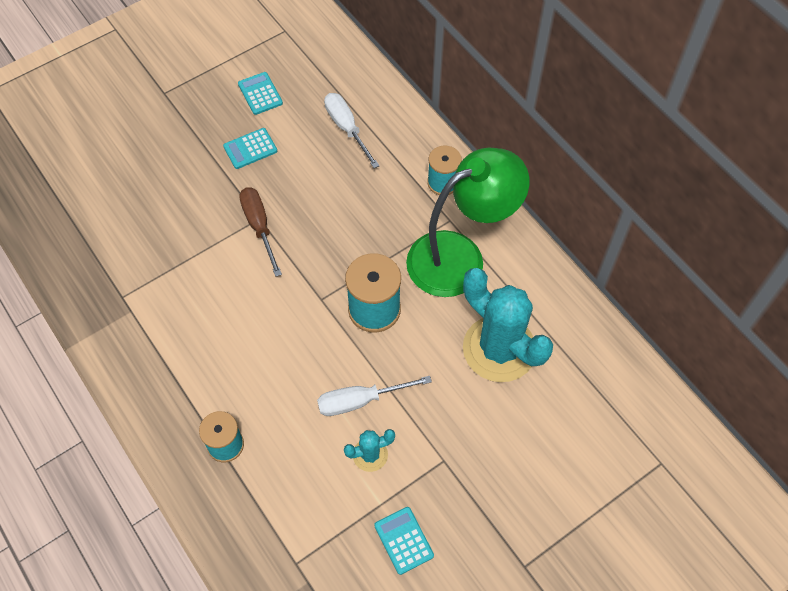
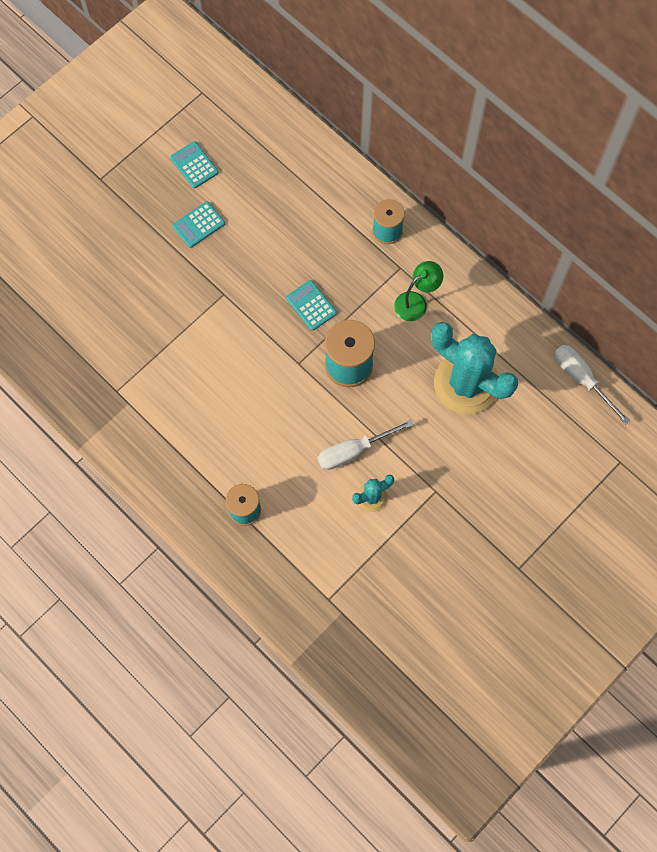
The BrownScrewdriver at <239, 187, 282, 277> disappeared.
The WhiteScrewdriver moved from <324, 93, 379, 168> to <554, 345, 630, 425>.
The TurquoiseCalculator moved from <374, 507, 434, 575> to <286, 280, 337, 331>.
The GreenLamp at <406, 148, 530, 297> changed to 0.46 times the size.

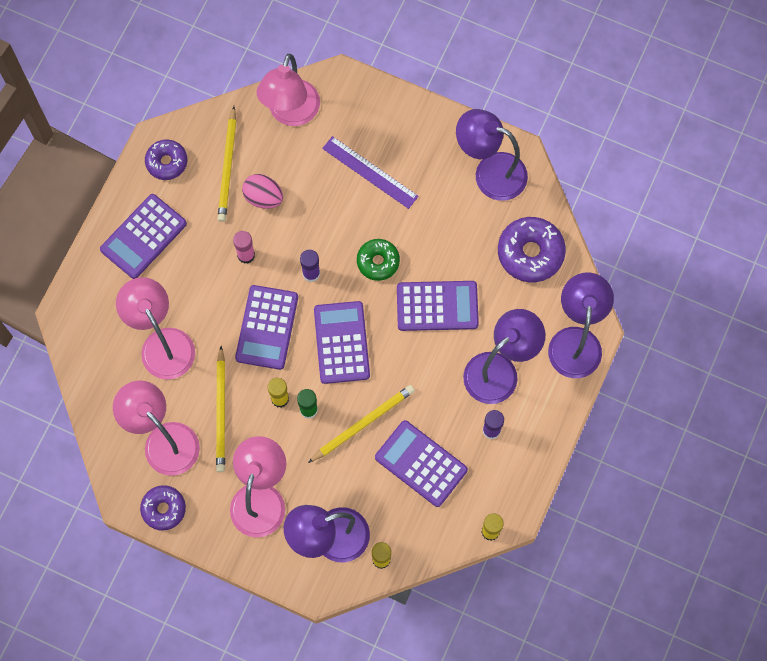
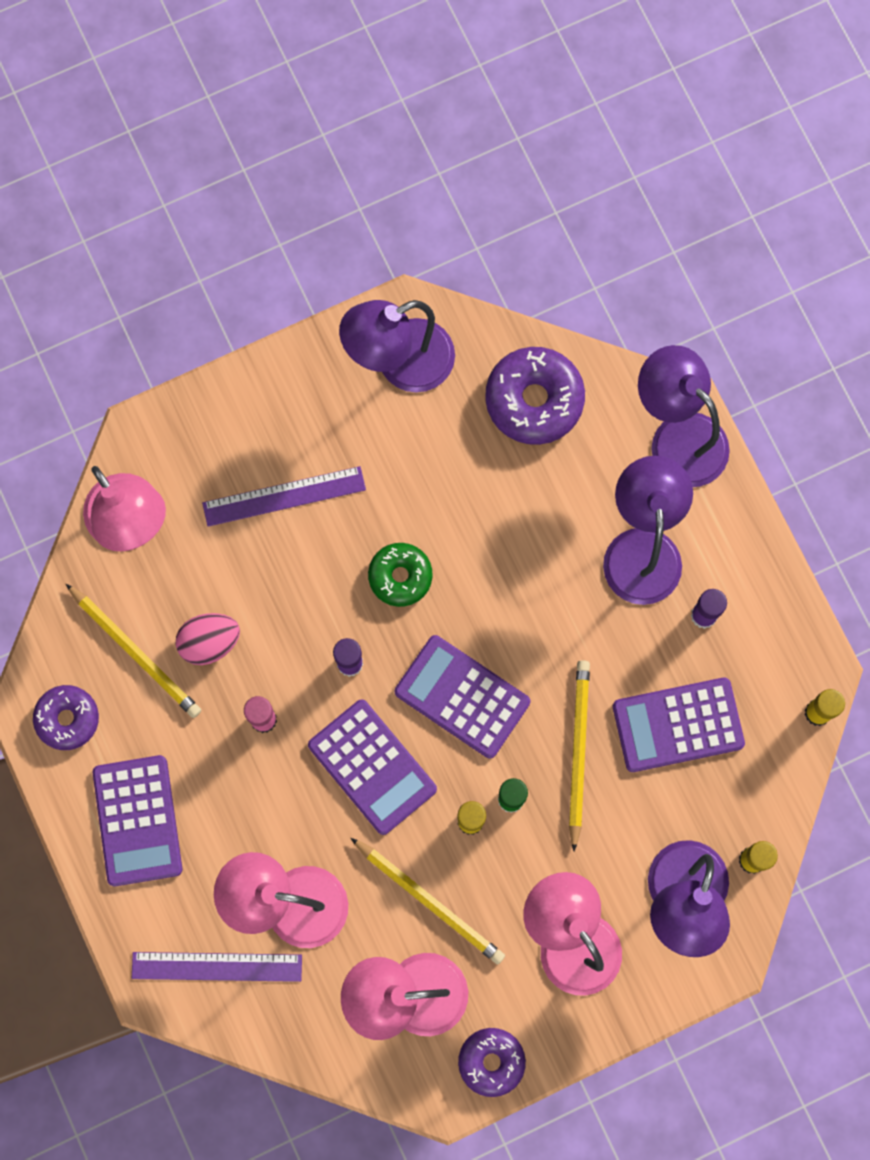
The PurpleCalculator at <397, 281, 479, 331> disappeared.
The PurpleRuler at <132, 952, 302, 982> appeared.

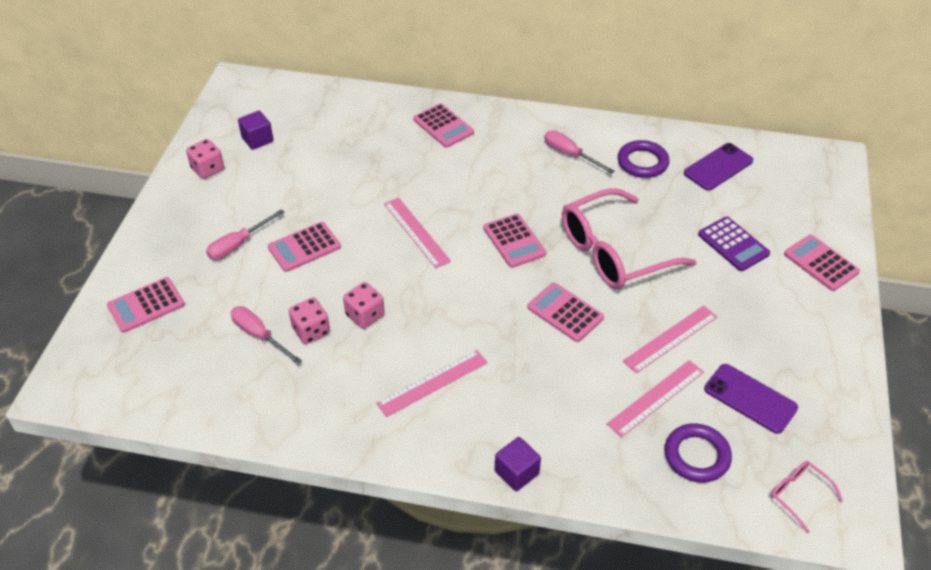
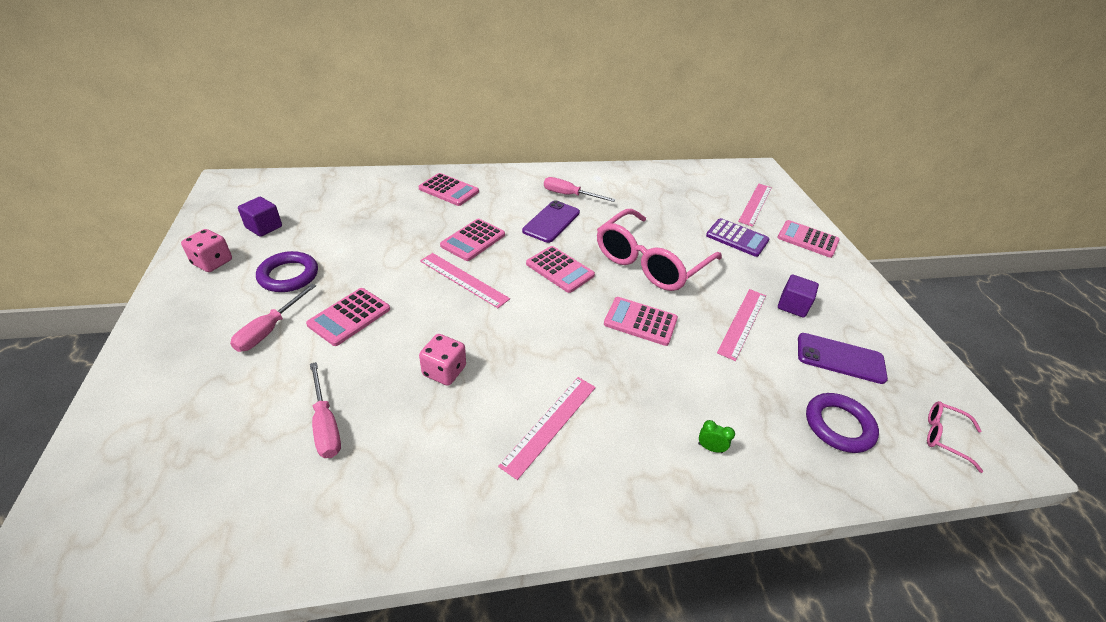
The PinkCalculator moved from <107, 277, 185, 333> to <440, 219, 505, 261>.
The PinkScrewdriver at <231, 306, 302, 364> turned 135 degrees counterclockwise.
The PinkDice at <289, 297, 330, 344> disappeared.
The PurpleCube moved from <495, 437, 541, 491> to <778, 274, 819, 318>.
The PinkRuler moved from <607, 360, 704, 437> to <738, 183, 772, 227>.
The PurpleRing moved from <618, 140, 669, 178> to <256, 251, 318, 292>.
The PurplePhone moved from <684, 143, 753, 191> to <522, 200, 580, 243>.
The GreenClock at <698, 420, 735, 453> appeared.

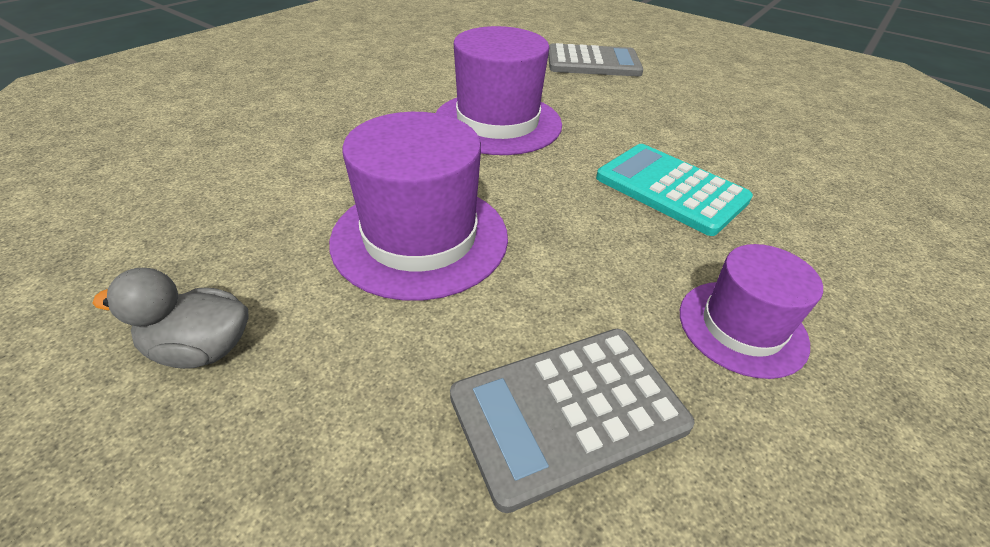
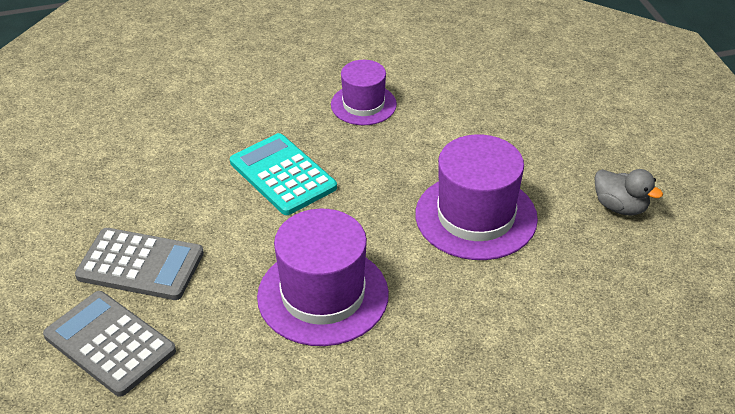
The GreyCalculator moved from <450, 329, 695, 513> to <75, 228, 204, 300>.
The TurquoiseCalculator at <596, 144, 753, 236> turned 150 degrees clockwise.

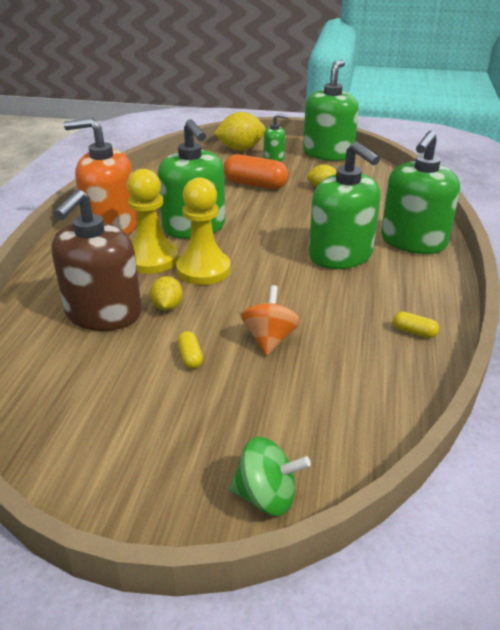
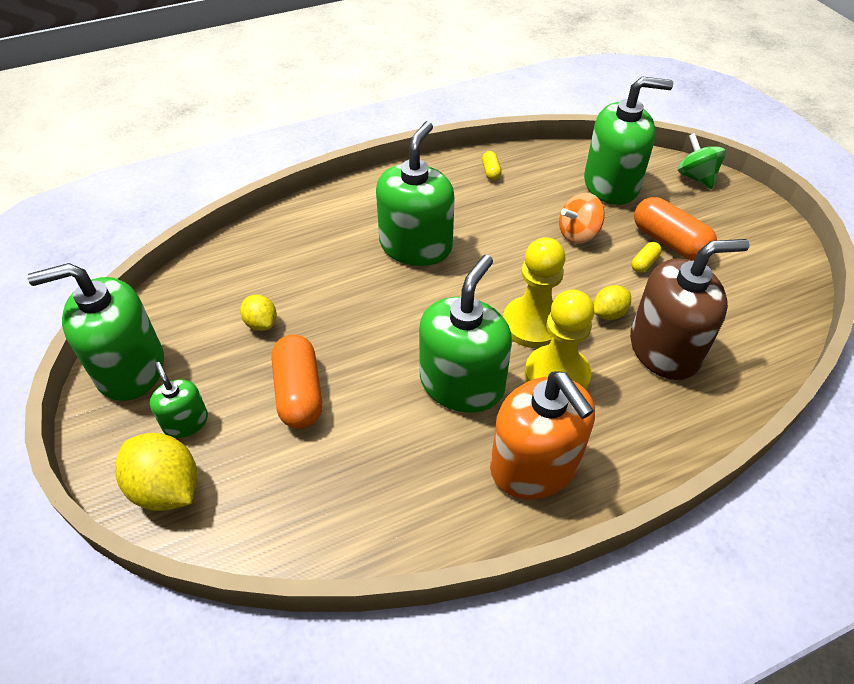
The GreenSoapDispenser moved from <381, 130, 460, 254> to <584, 76, 673, 205>.
The OrangeCapsule at <634, 197, 717, 261> appeared.

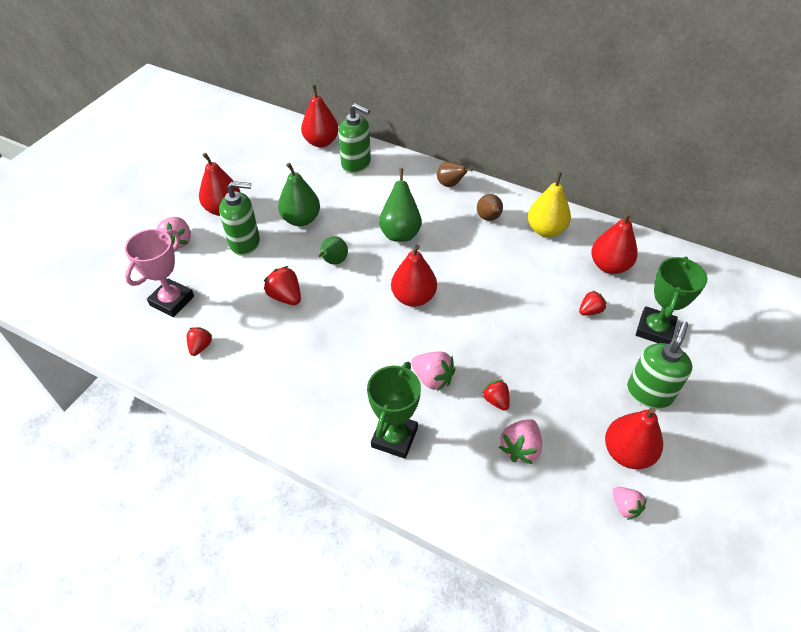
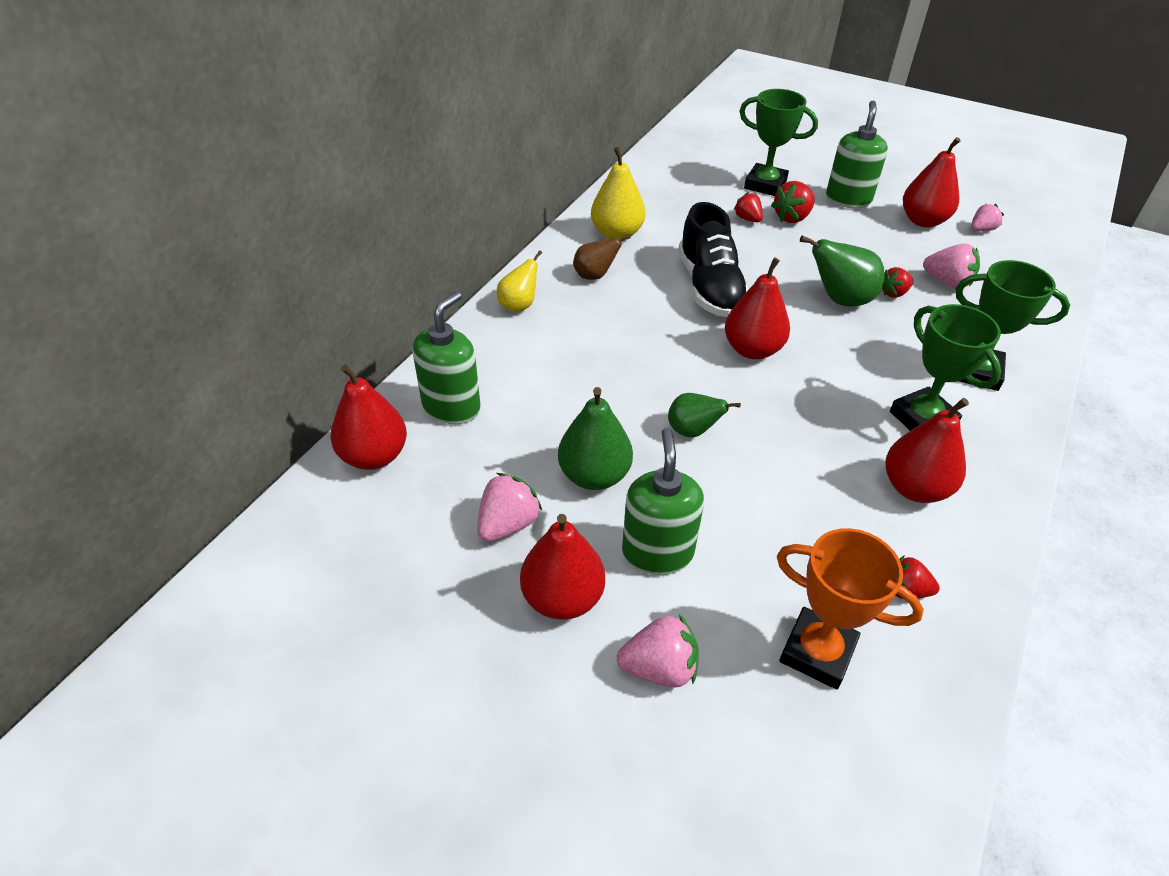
The PinkTrophy at <125, 229, 194, 317> became the OrangeTrophy at <777, 528, 924, 689>.
The RedStrawberry moved from <264, 266, 301, 305> to <771, 181, 815, 223>.
The GreenPear moved from <379, 168, 422, 242> to <800, 236, 885, 306>.
The PinkStrawberry moved from <411, 352, 456, 391> to <477, 473, 542, 542>.
The BrownPear at <437, 161, 473, 187> became the YellowPear at <497, 250, 542, 312>.
The RedPear moved from <591, 212, 638, 274> to <885, 398, 969, 503>.
The GreenSoapDispenser at <627, 321, 693, 409> turned 75 degrees clockwise.
The BlackShoe at <678, 202, 749, 317> appeared.
The GreenTrophy at <890, 304, 1001, 431> appeared.

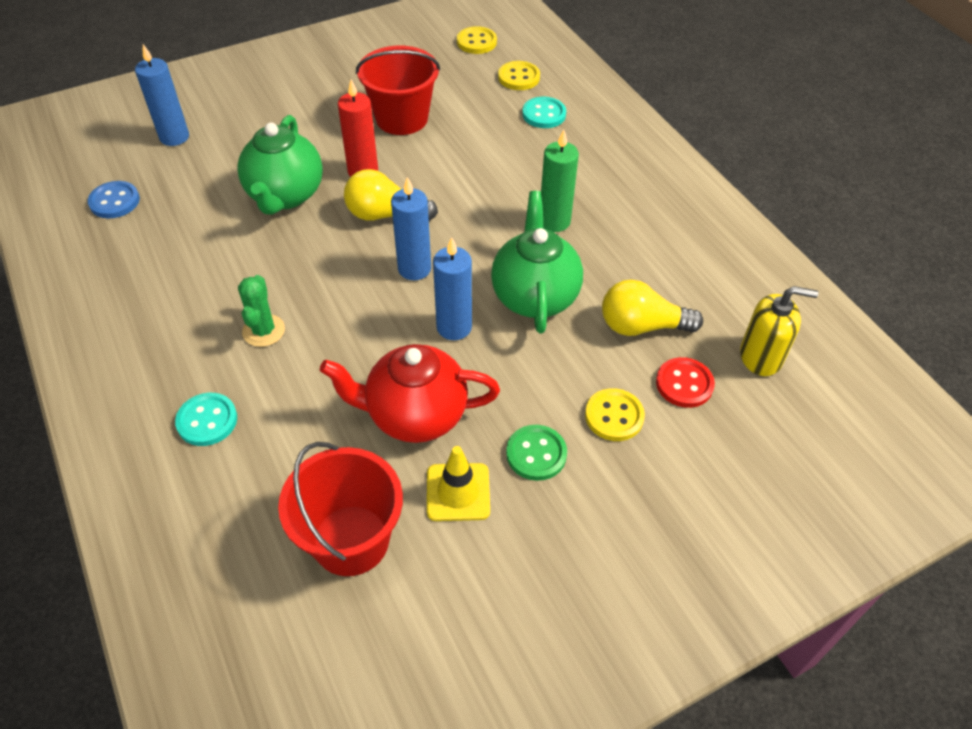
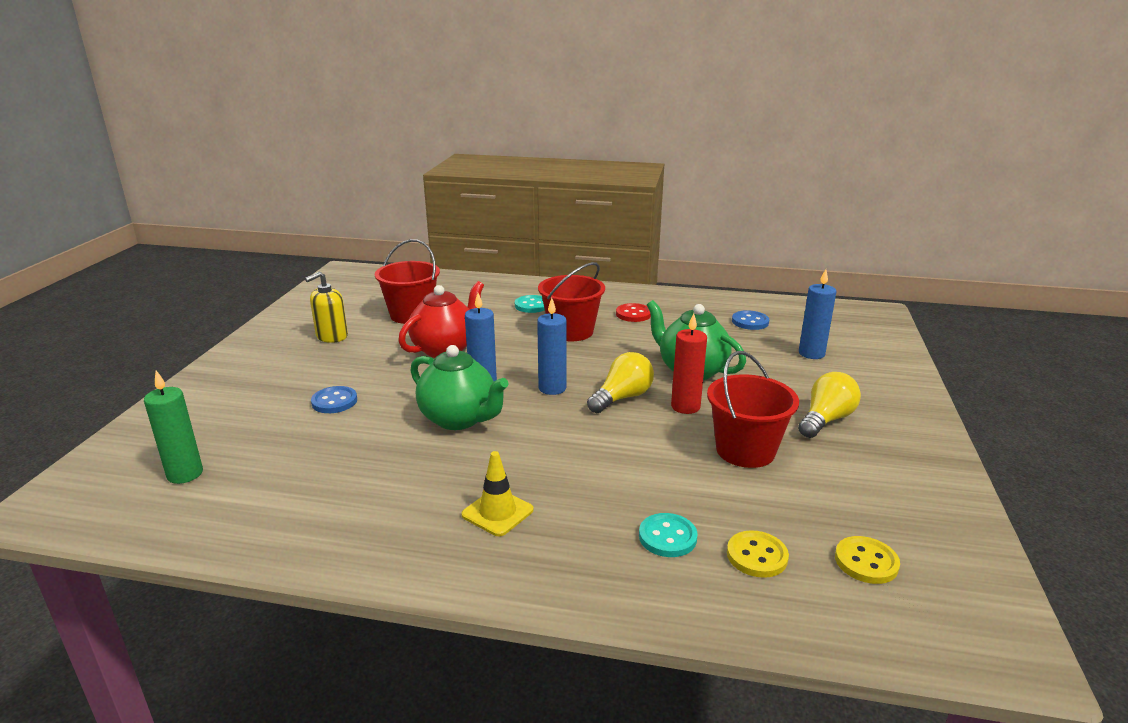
The GreenCactus at <238, 275, 285, 347> was replaced by the RedBucket at <538, 262, 605, 341>.
The YellowTrafficCone moved from <427, 446, 490, 521> to <462, 451, 534, 536>.
The GreenButton at <506, 425, 567, 481> disappeared.
The GreenCandle moved from <541, 129, 579, 232> to <144, 370, 203, 484>.
The YellowButton at <585, 388, 645, 441> became the BlueButton at <311, 386, 357, 413>.
The YellowLightBulb moved from <602, 280, 703, 336> to <798, 372, 861, 438>.
The RedButton moved from <656, 357, 715, 408> to <616, 303, 651, 322>.
The YellowSoapDispenser moved from <740, 286, 818, 376> to <305, 271, 348, 343>.

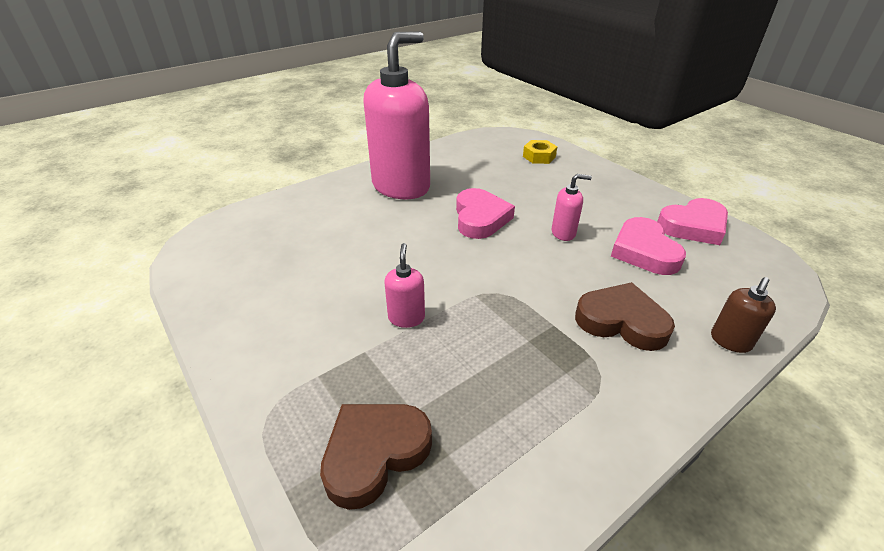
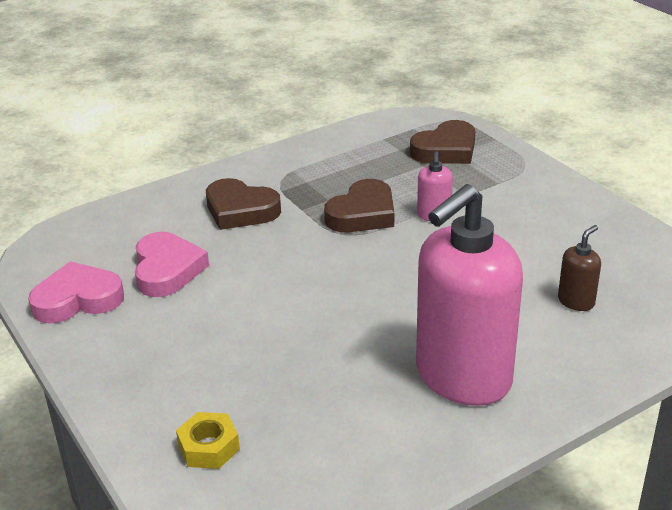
The PinkHeart at <456, 188, 515, 239> disappeared.
The PinkSoapDispenser at <552, 174, 592, 241> disappeared.
The BrownSoapDispenser moved from <711, 277, 776, 353> to <558, 225, 601, 311>.
The BrownHeart at <324, 179, 394, 232> appeared.

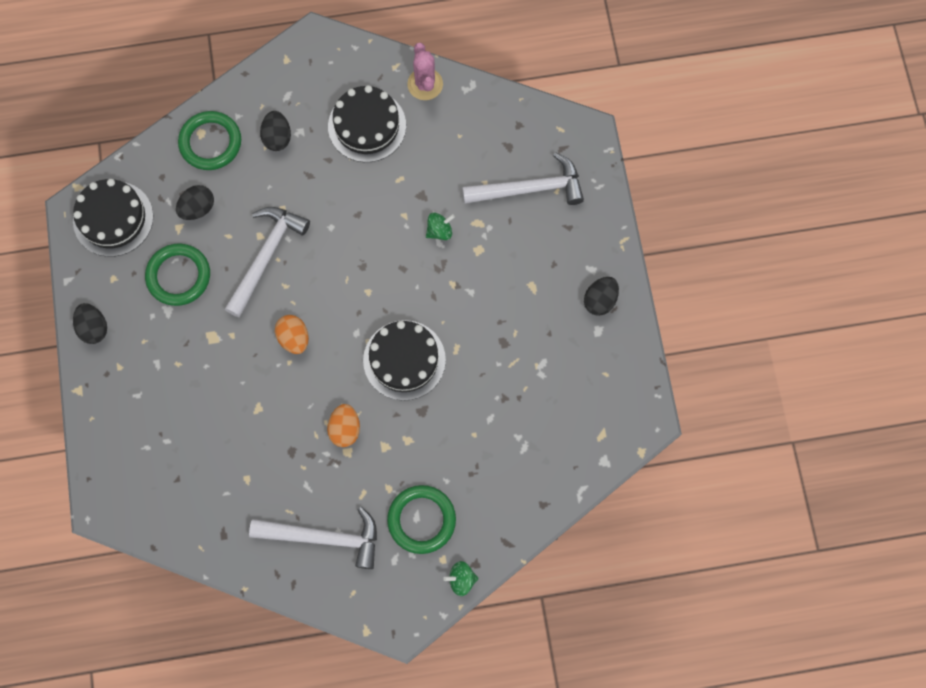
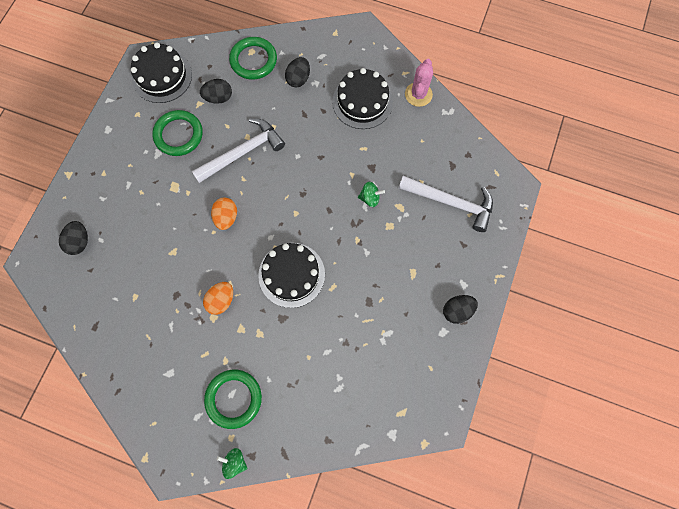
The BlackEgg moved from <73, 303, 107, 344> to <59, 221, 88, 255>.
The WhiteHammer at <249, 507, 377, 569> disappeared.

